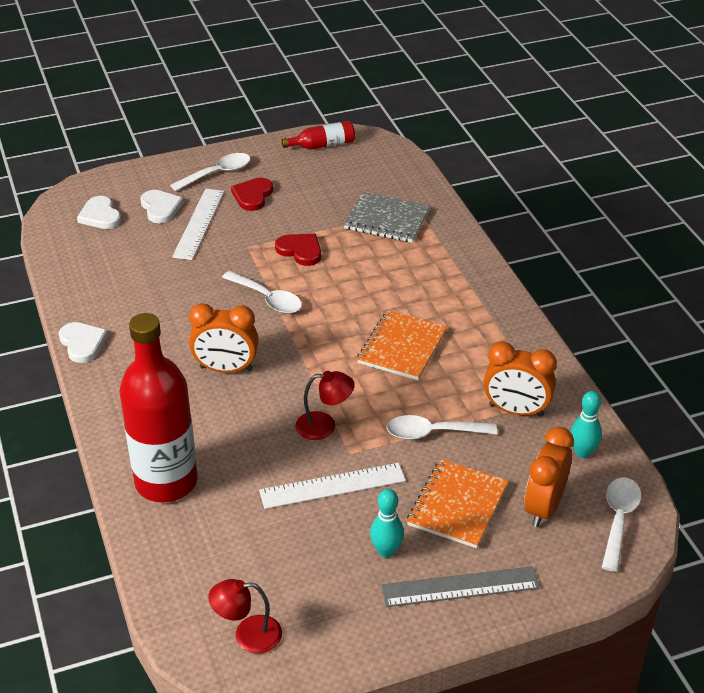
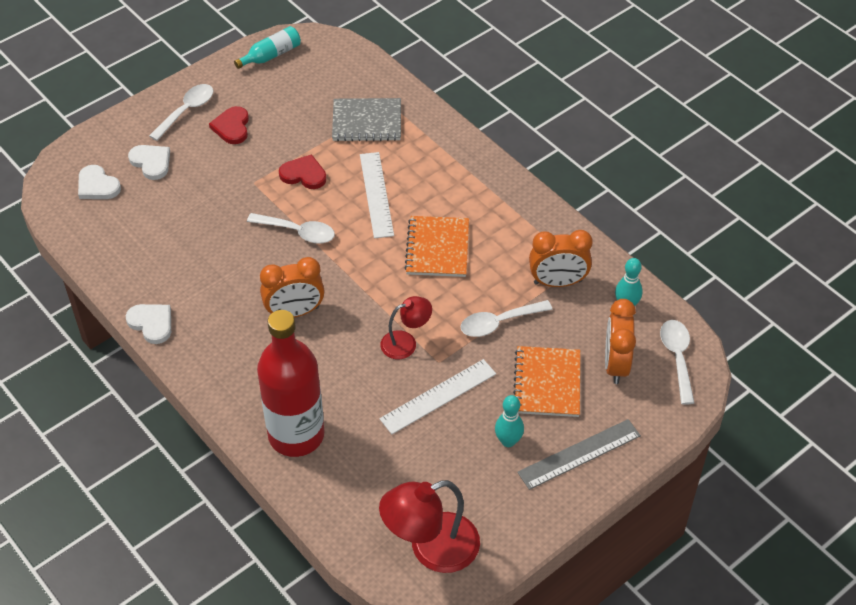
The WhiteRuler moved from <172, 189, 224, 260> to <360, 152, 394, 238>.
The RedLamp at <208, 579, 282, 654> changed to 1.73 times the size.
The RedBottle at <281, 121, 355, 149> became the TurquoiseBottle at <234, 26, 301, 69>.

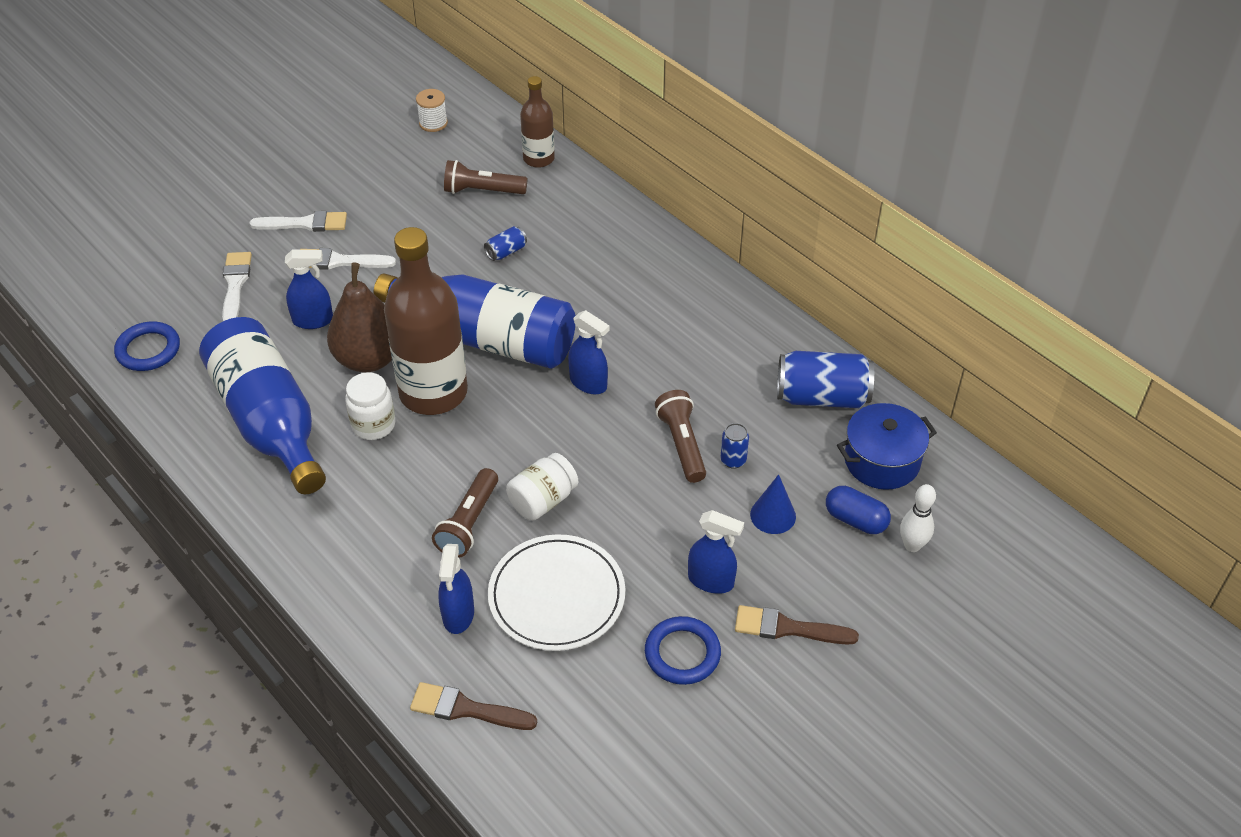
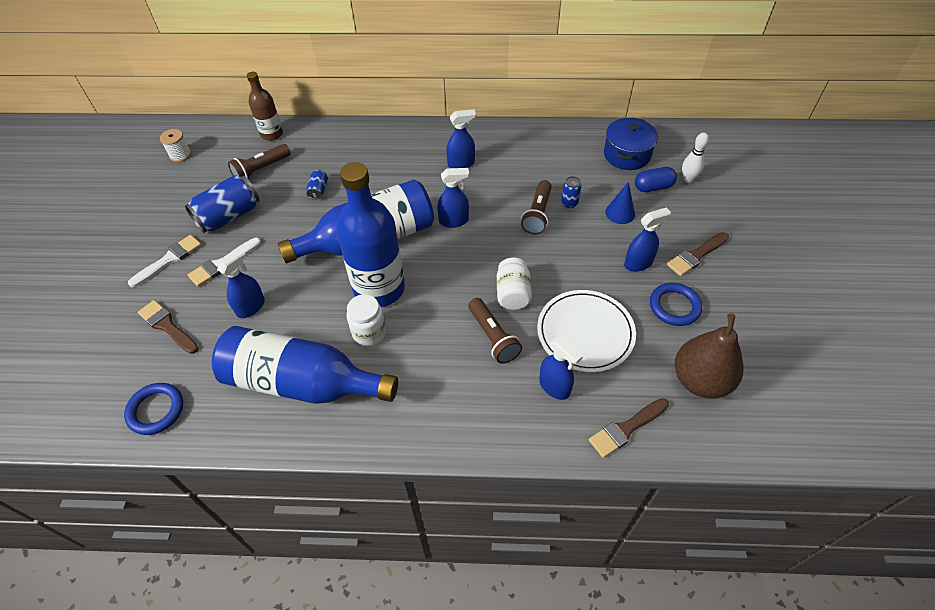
The WhiteBrush at <222, 252, 252, 321> became the BrownBrush at <138, 300, 199, 354>.
The BrownPear moved from <327, 263, 392, 372> to <675, 313, 744, 399>.
The BrownBottle at <384, 227, 468, 415> became the BlueBottle at <336, 162, 405, 307>.
The BrownFlashlight at <655, 390, 706, 483> turned 105 degrees counterclockwise.
The BlueCan moved from <777, 351, 874, 408> to <185, 175, 259, 233>.
The BlueSprayBottle at <446, 109, 476, 168> appeared.

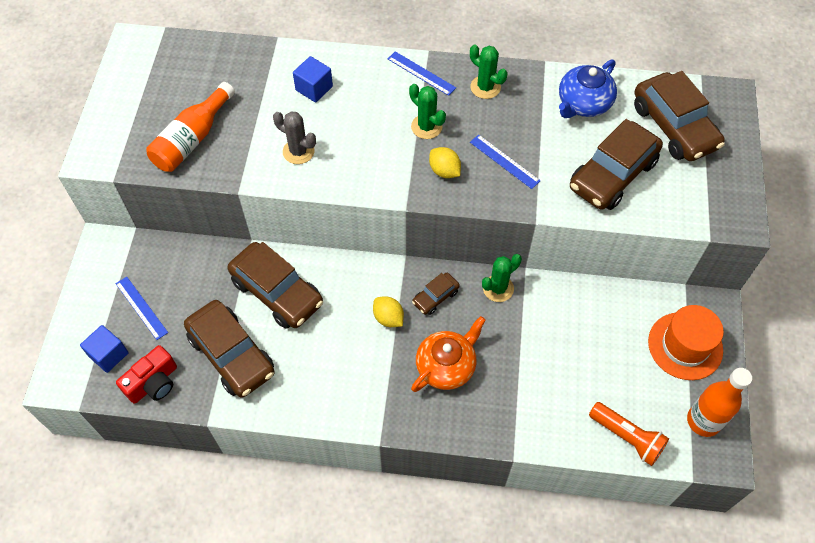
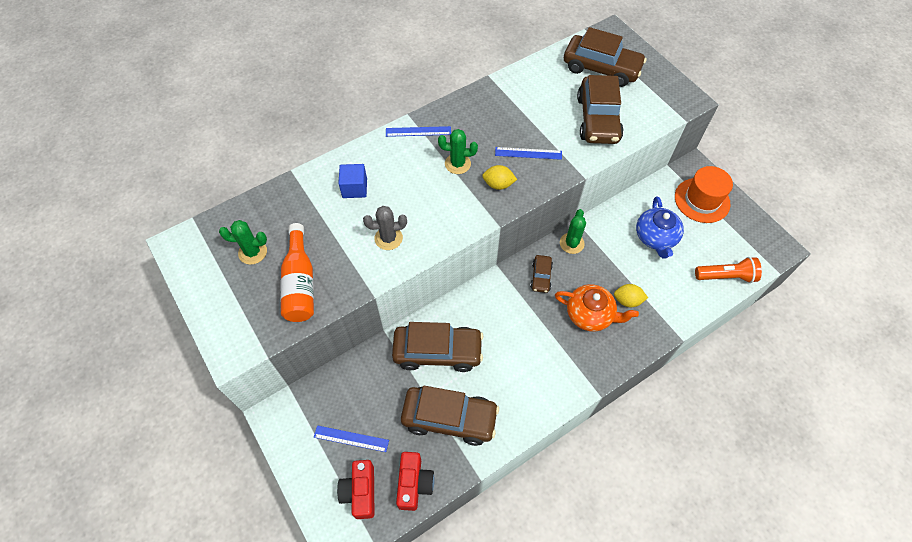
The BlueCube at <80, 325, 129, 373> was replaced by the RedCamera at <337, 460, 374, 519>.
The YellowLemon moved from <373, 296, 404, 327> to <614, 284, 648, 307>.
The OrangeTeapot at <411, 316, 486, 392> turned 105 degrees clockwise.
The GreenCactus moved from <470, 45, 507, 99> to <219, 220, 267, 265>.
The BlueTeapot moved from <559, 60, 617, 118> to <636, 196, 684, 259>.
The OrangeBottle at <687, 368, 752, 437> disappeared.

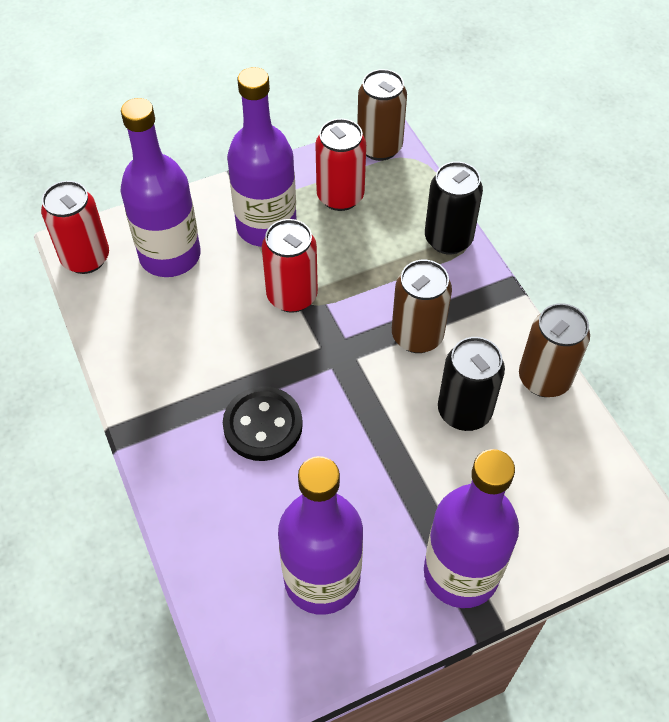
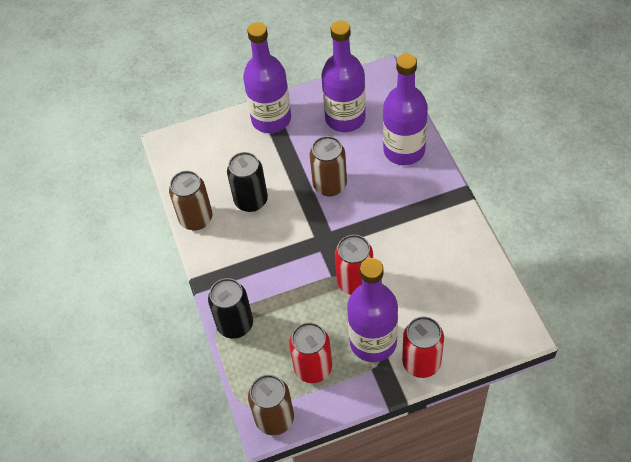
The RedCan moved from <41, 181, 109, 274> to <402, 317, 444, 378>.
The PurpleBottle moved from <121, 98, 201, 277> to <383, 54, 428, 165>.
The BlackButton at <223, 386, 303, 461> disappeared.
The BrownCan moved from <392, 260, 452, 353> to <309, 136, 347, 196>.

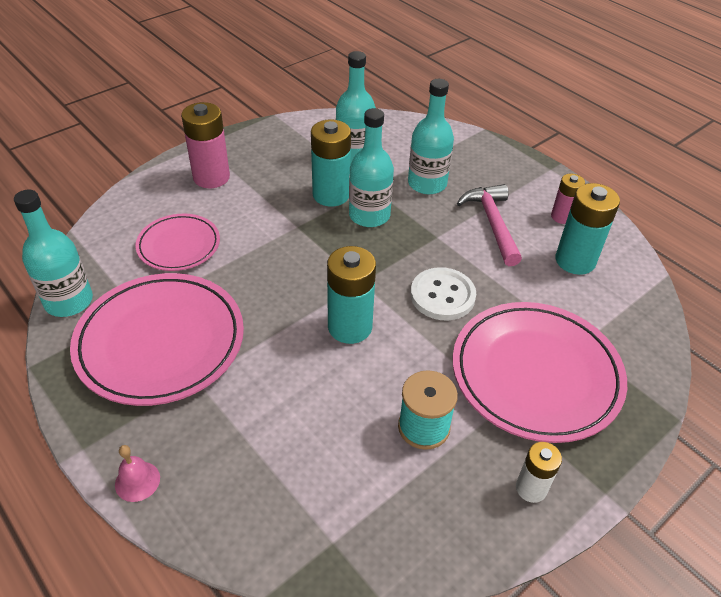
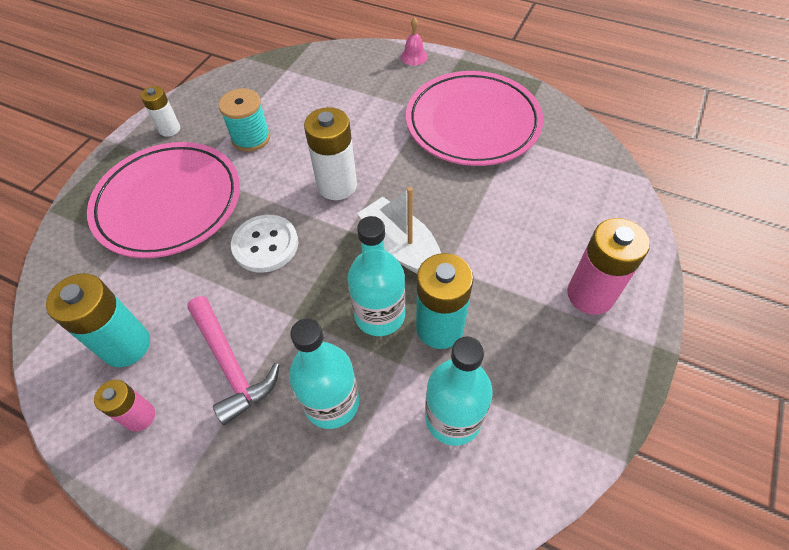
The TurquoiseBottle at <14, 190, 93, 317> disappeared.
The PinkPlate at <135, 214, 220, 271> disappeared.
The TurquoiseBattery at <327, 246, 376, 344> became the WhiteBattery at <304, 107, 357, 200>.
The WhiteBoat at <357, 187, 441, 273> appeared.

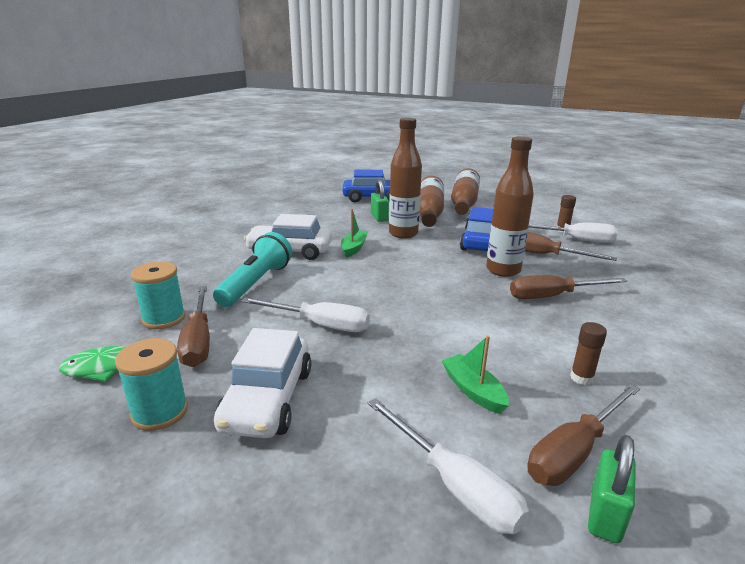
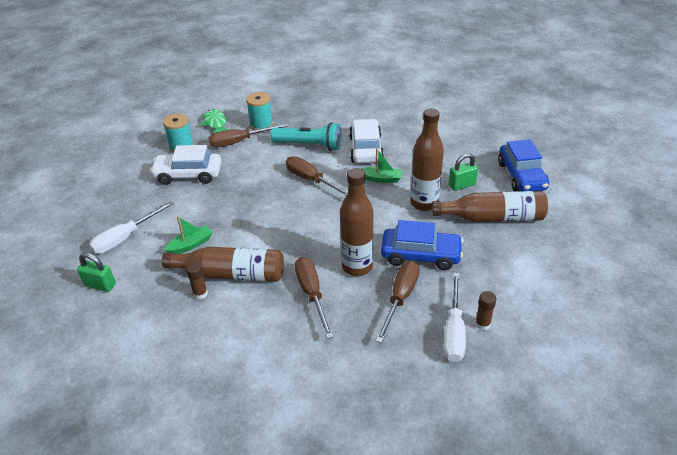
The WhiteScrewdriver at <241, 297, 370, 332> disappeared.
The BrownBottle moved from <451, 168, 480, 215> to <162, 247, 284, 282>.
The BrownScrewdriver moved from <527, 384, 640, 486> to <286, 156, 348, 196>.

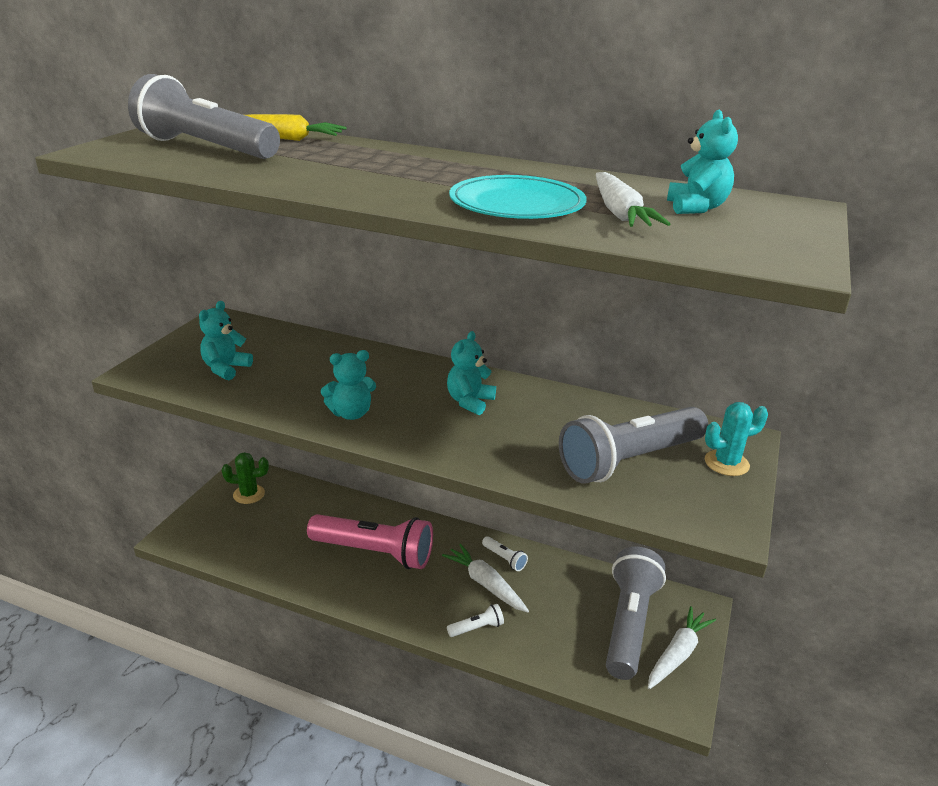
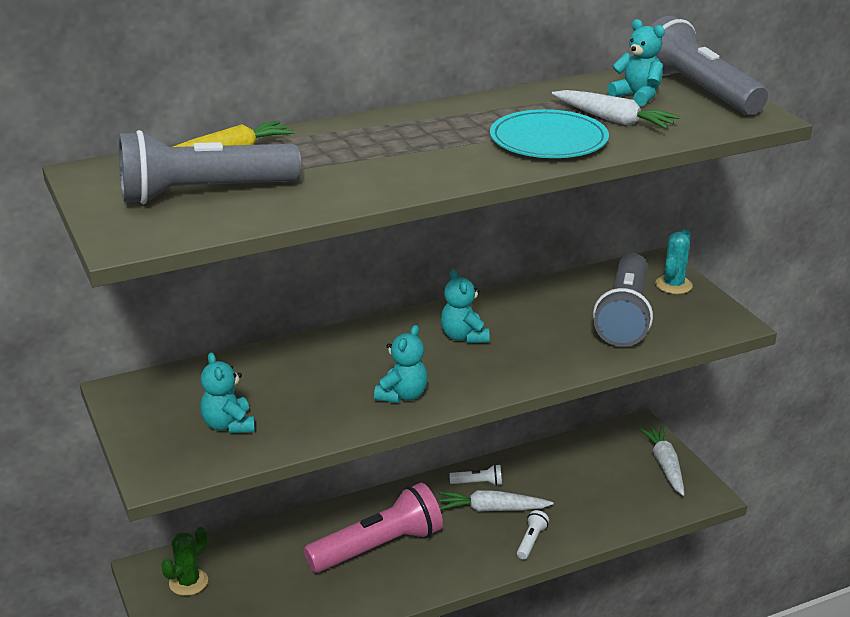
The GreyFlashlight moved from <606, 547, 666, 680> to <650, 16, 768, 115>.

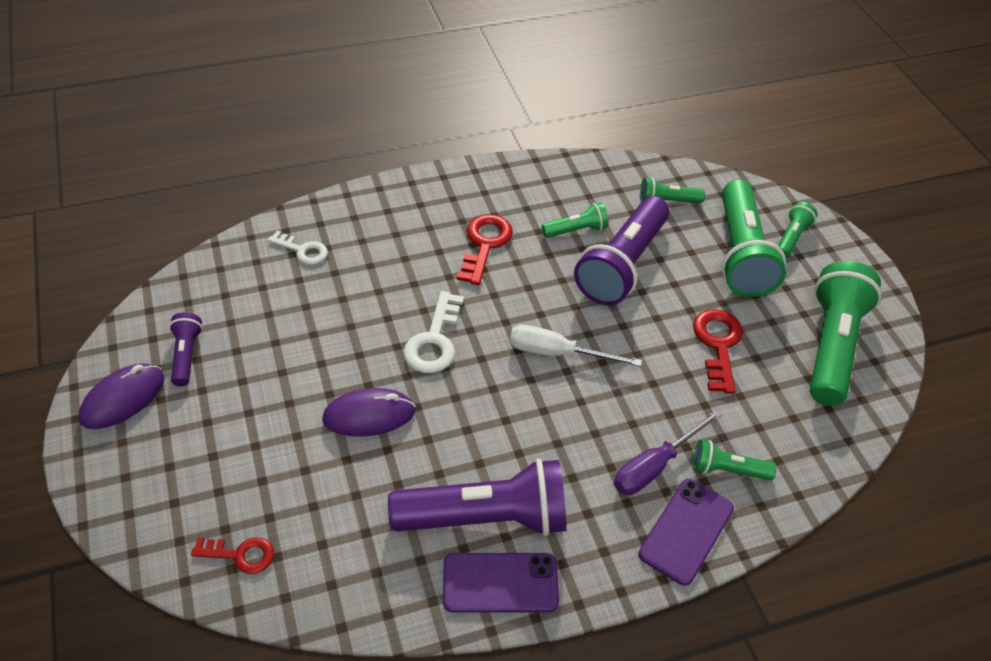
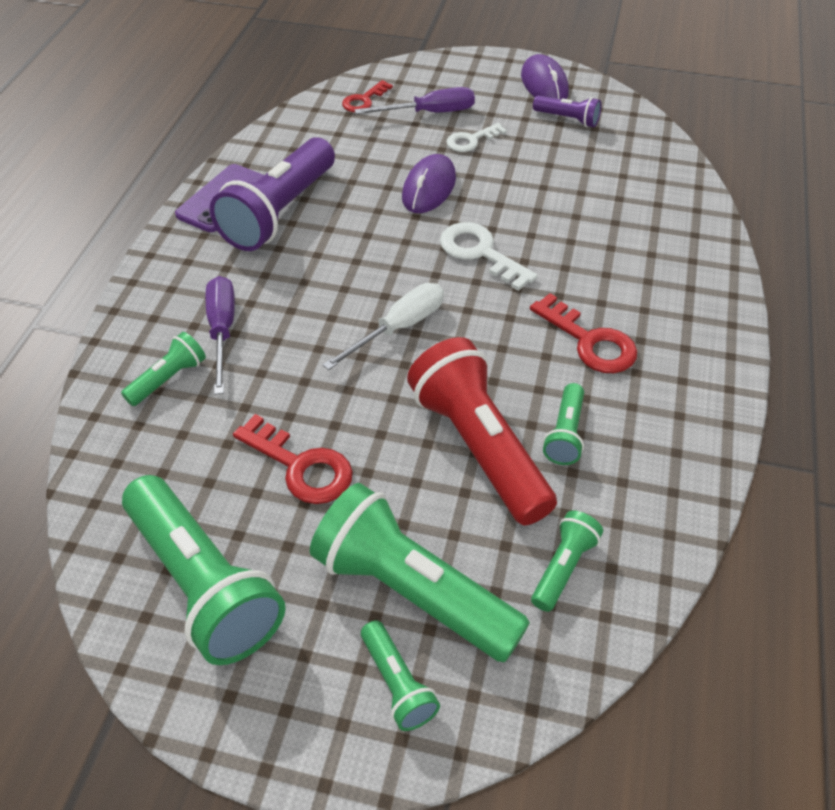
The WhiteKey moved from <268, 231, 328, 265> to <446, 123, 507, 152>.
The PurpleFlashlight at <574, 196, 670, 305> became the RedFlashlight at <407, 337, 557, 526>.
The PurplePhone at <638, 479, 734, 586> disappeared.
The PurpleScrewdriver at <355, 87, 475, 114> appeared.

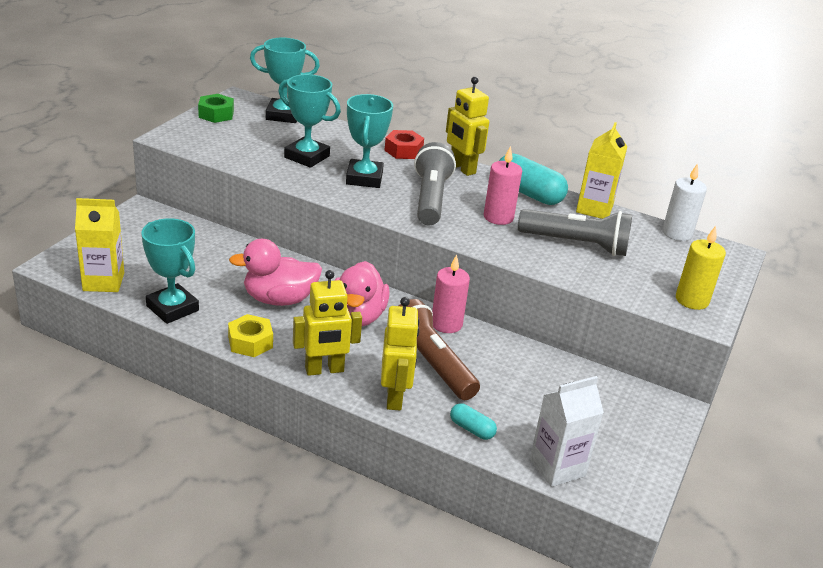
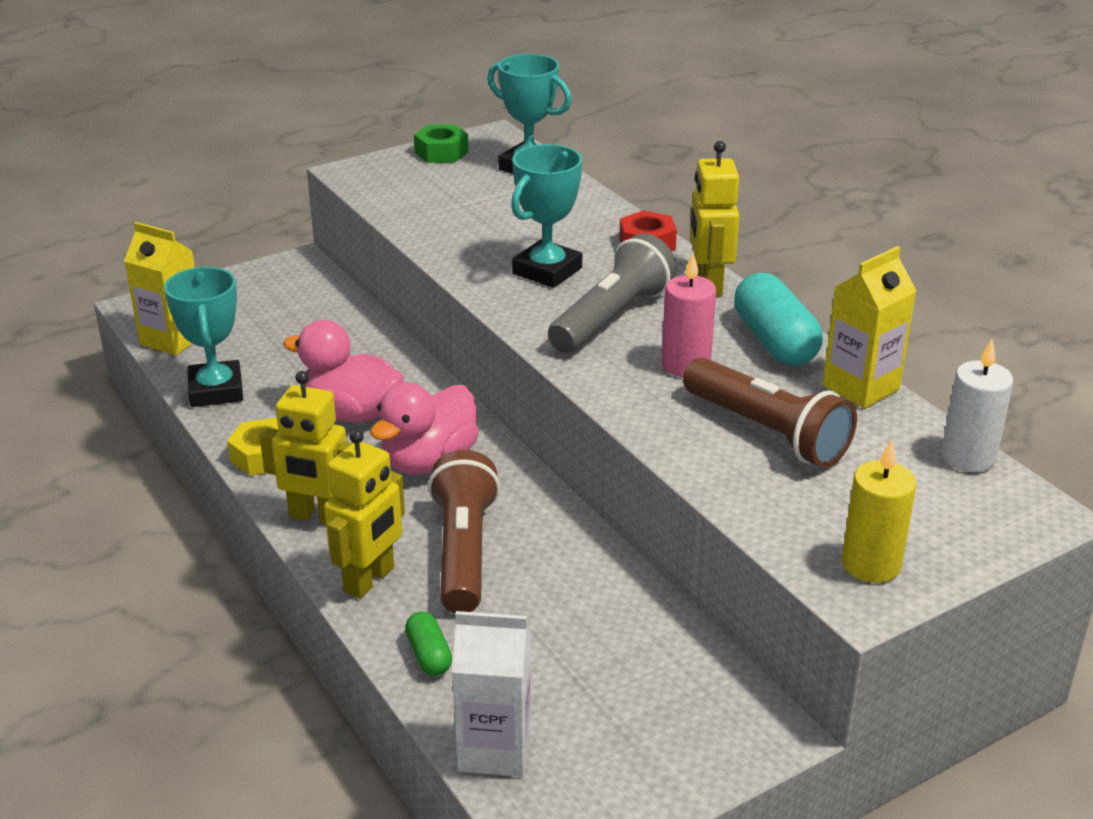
The TurquoiseTrophy at <278, 74, 341, 168> disappeared.
The PinkCandle at <432, 254, 470, 333> disappeared.
The TurquoiseCapsule at <450, 403, 497, 440> became the GreenCapsule at <405, 611, 452, 676>.
The GreyFlashlight at <518, 209, 632, 256> became the BrownFlashlight at <683, 357, 857, 468>.

